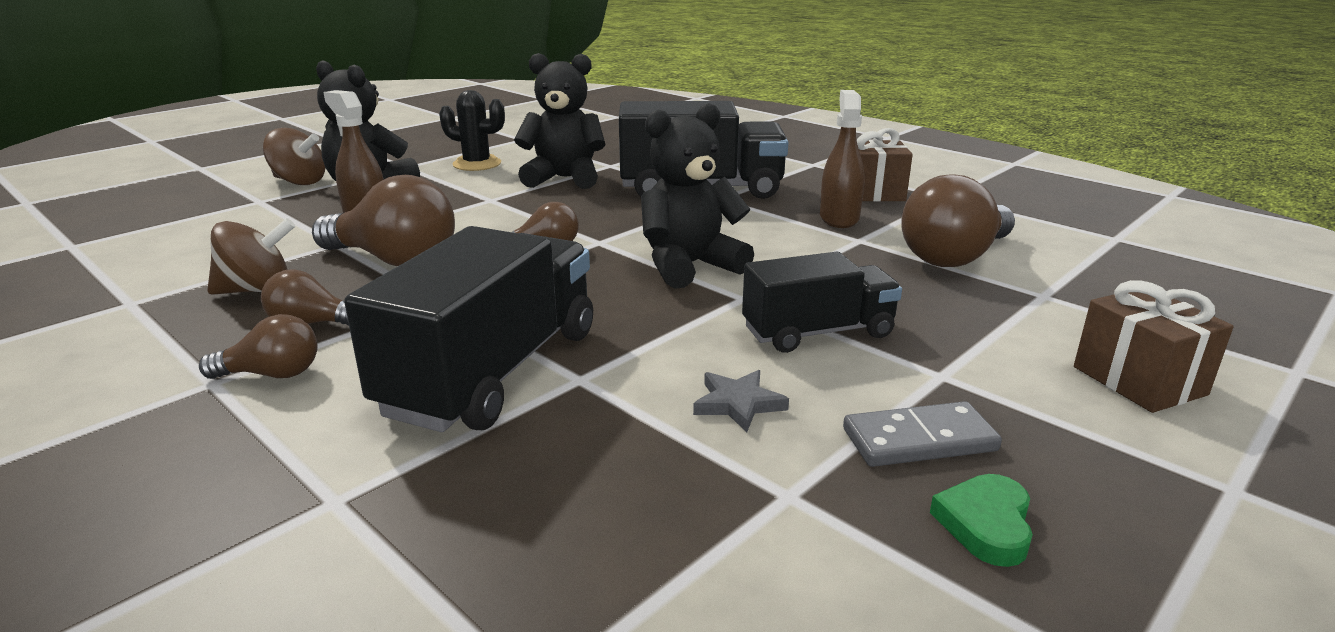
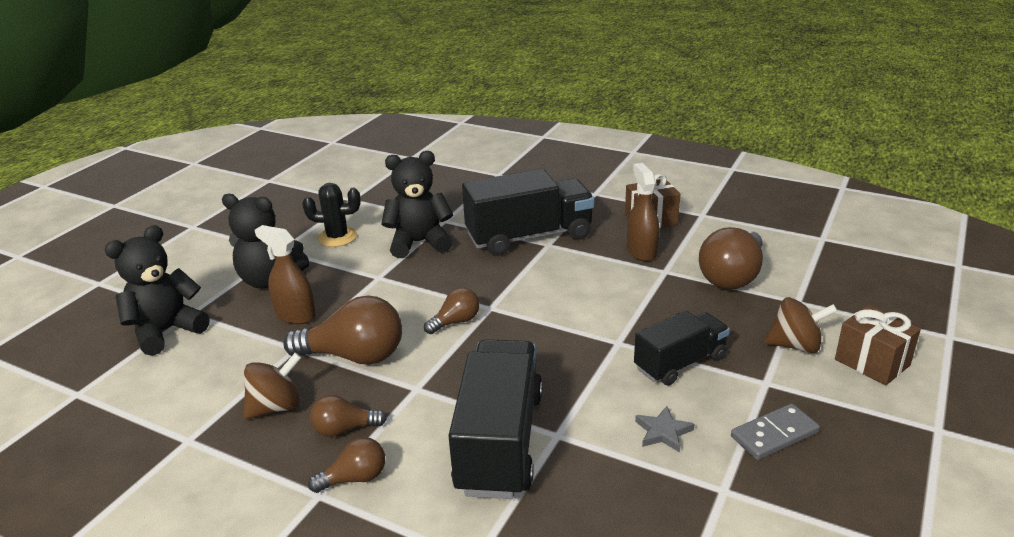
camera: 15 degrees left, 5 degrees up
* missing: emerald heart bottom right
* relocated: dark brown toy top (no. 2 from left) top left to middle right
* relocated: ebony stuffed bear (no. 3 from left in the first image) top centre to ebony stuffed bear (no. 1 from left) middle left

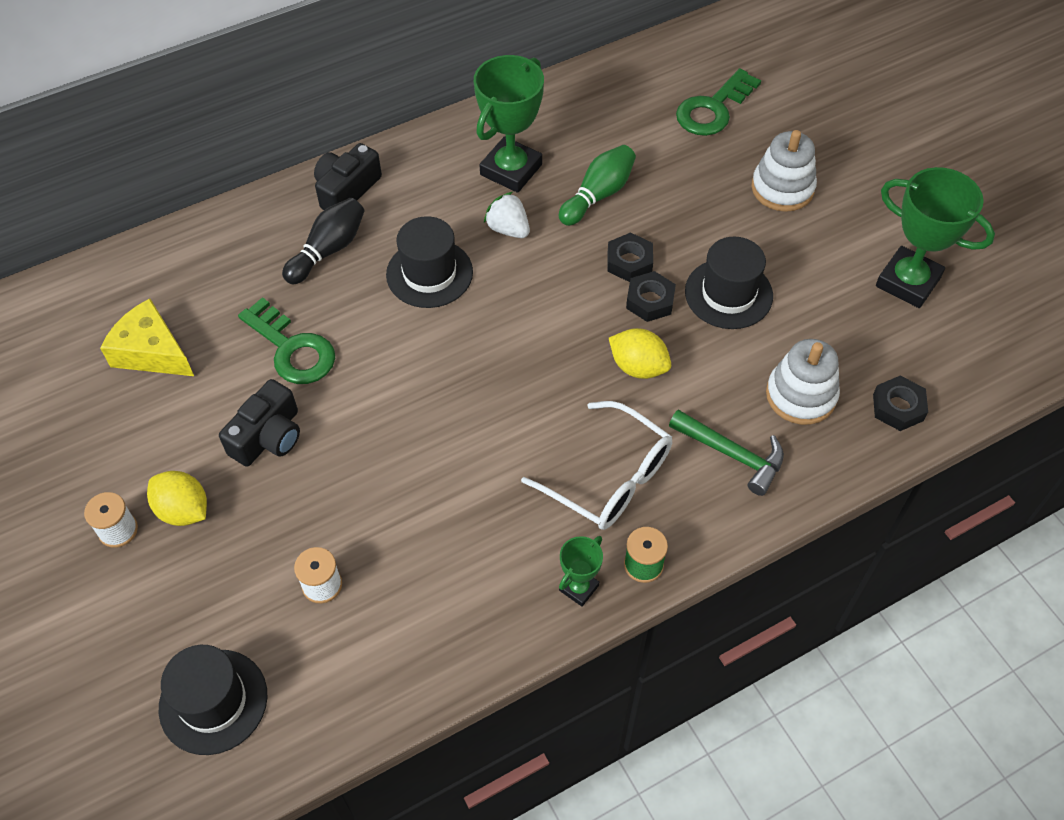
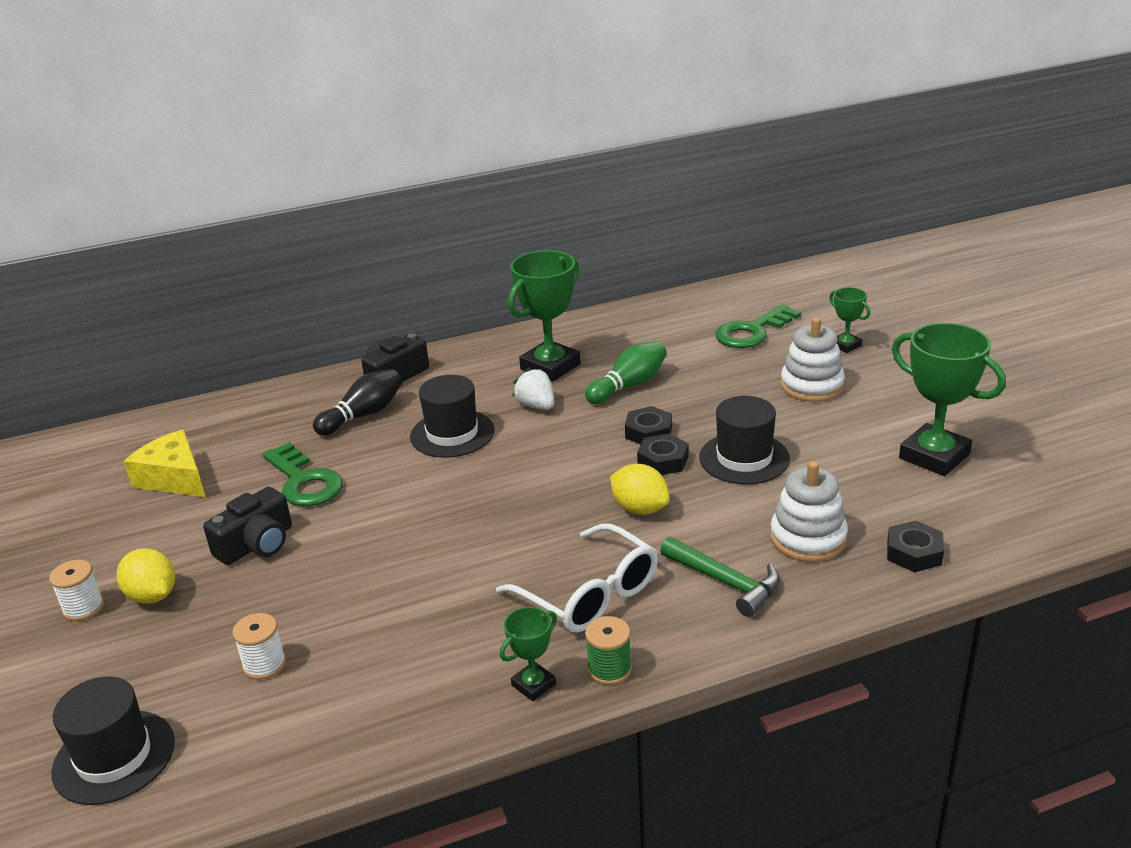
camera: 10 degrees right, 25 degrees down
* appeared: emerald trophy (no. 3 from left) middle right

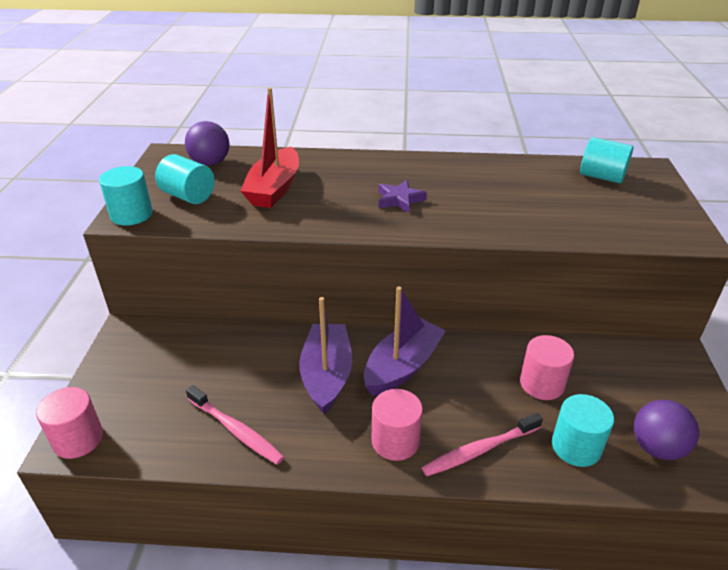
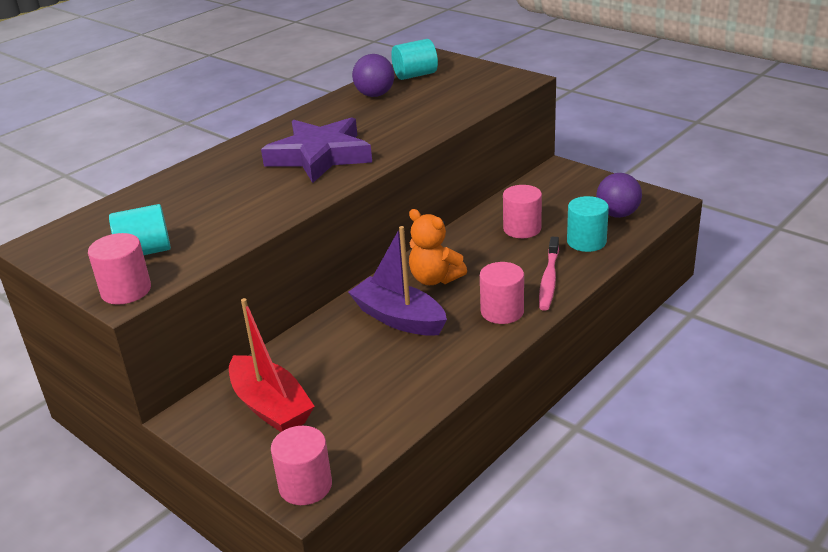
camera: 50 degrees left, 5 degrees down
* missing: pink dental brush (no. 1 from left) bottom left
* relocated: purple ball (no. 1 from left) top left to top centre
* relocated: crimson boat top centre to middle left
* exchanged: purple boat (no. 2 from left) centre to orange-coloured stuffed bear centre
* colour: teal cylinder (no. 1 from left) middle left to pink cylinder (no. 1 from left) middle left
* size: purple star shape centre = top centre x2.13

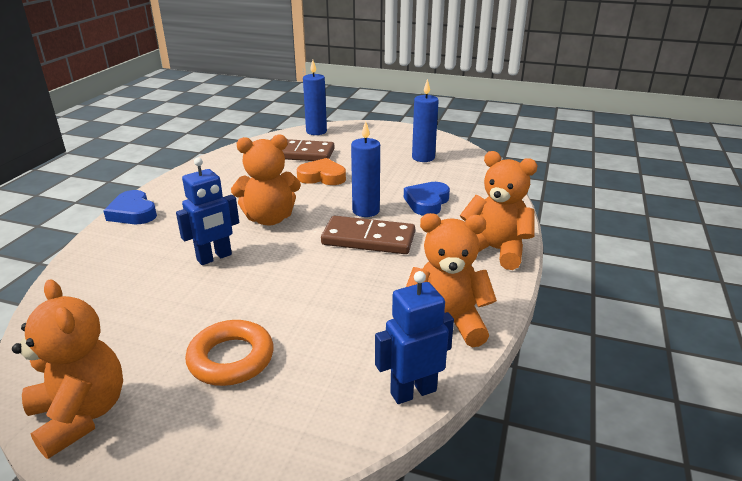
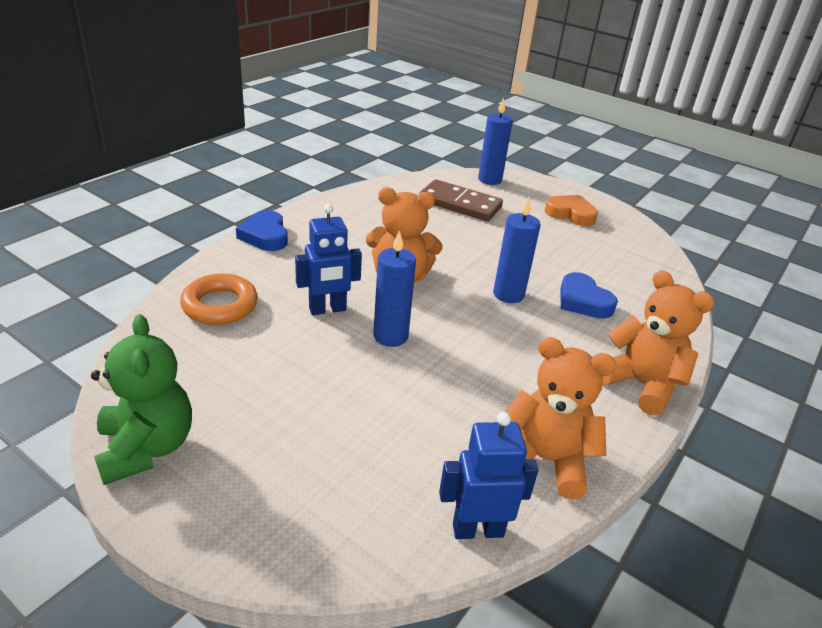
camera: 15 degrees right, 5 degrees up
* missing: dark brown domino (no. 2 from left) centre
* relocated: orange-coloured torus bottom left to middle left
* relocated: orange-coloured heart centre to middle right
* relocated: blue pillar candle (no. 3 from left in the first image) top centre to blue pillar candle (no. 1 from left) centre
* colour: orange-coloured stuffed bear (no. 1 from left) bottom left to emerald stuffed bear middle left
* spun: blue heart (no. 2 from left) centre = middle right 75 degrees counterclockwise

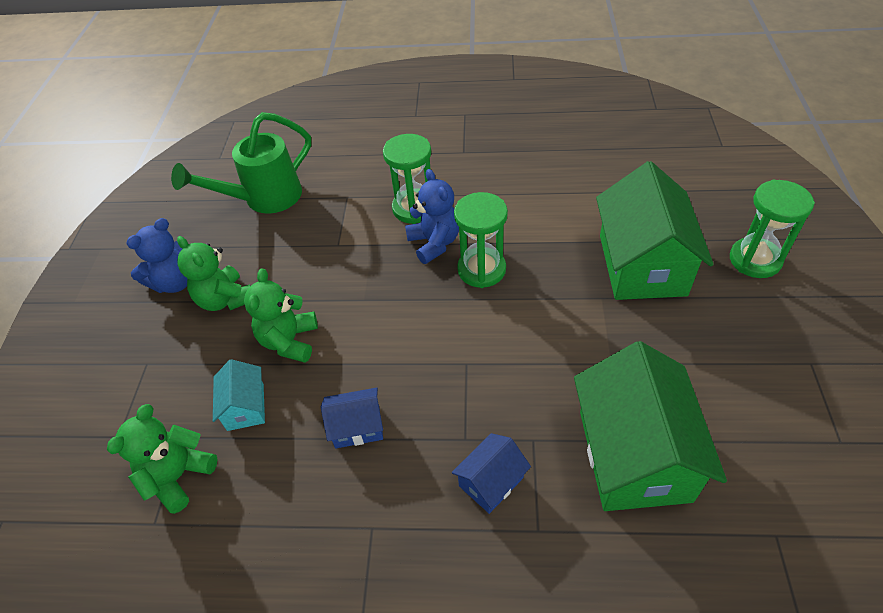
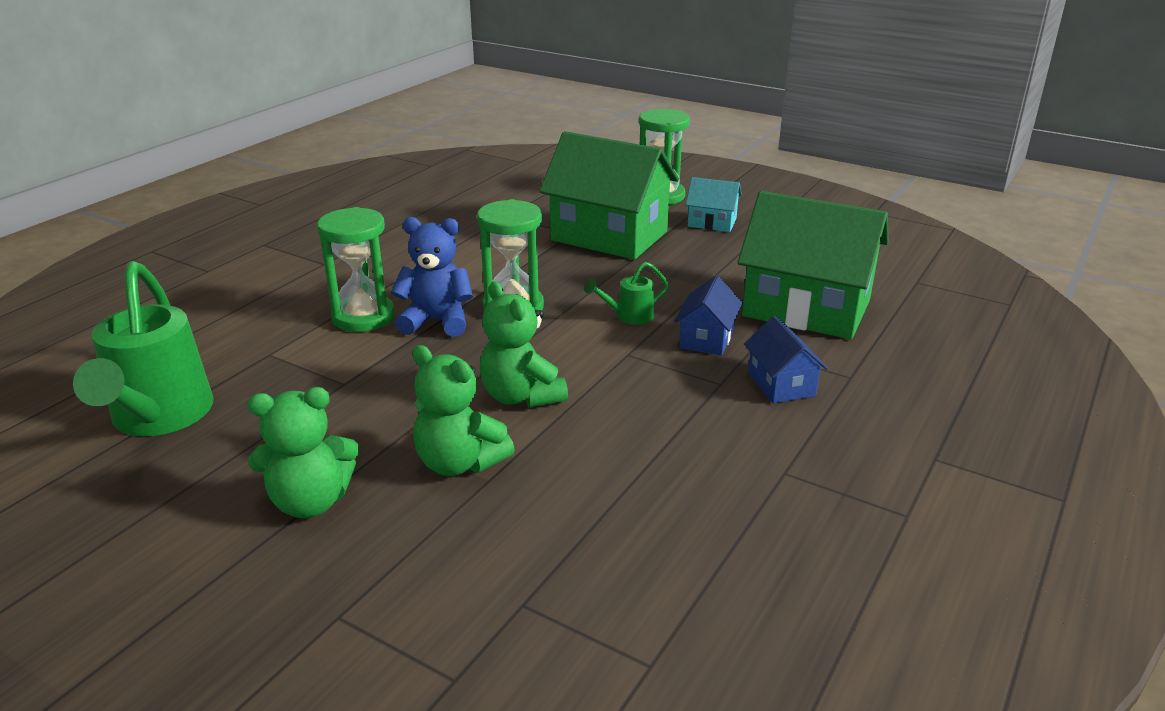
camera: 65 degrees left, 20 degrees down
* missing: blue stuffed bear (no. 1 from left) middle left
* appeared: emerald watering can (no. 2 from left) centre
* relocated: emerald stuffed bear (no. 1 from left in the first image) bottom left to emerald stuffed bear (no. 3 from left) centre
* relocated: teal cottage middle left to top centre
* relocated: blue cottage (no. 1 from left) bottom centre to centre

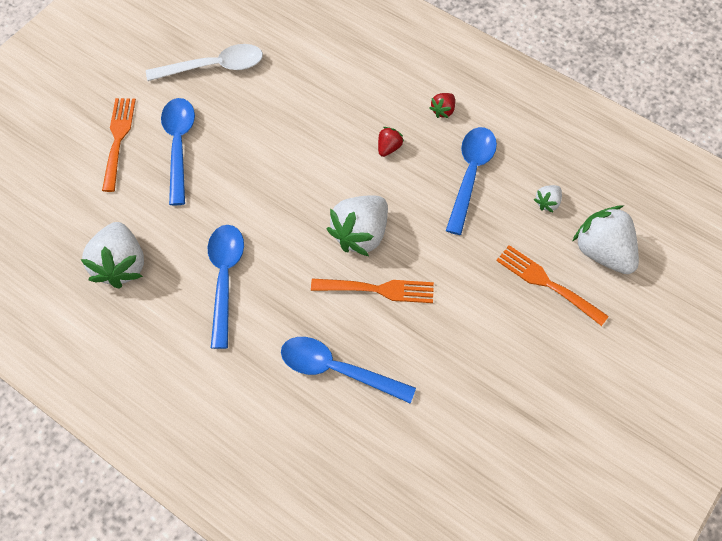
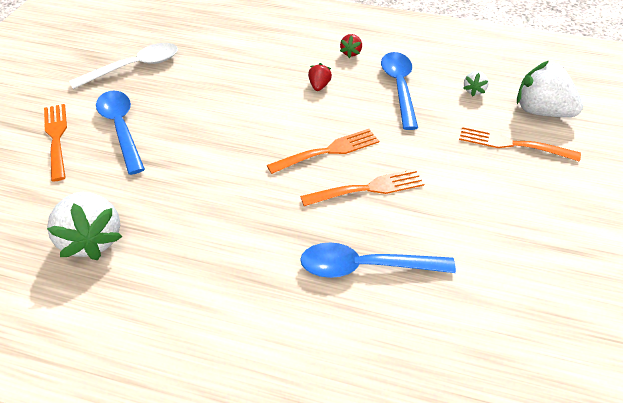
camera: 20 degrees left, 15 degrees down
* missing: blue teaspoon (no. 2 from left) middle left
* exchanged: pure white strawberry (no. 2 from left) centre to orange-coloured dinner fork (no. 2 from left) centre

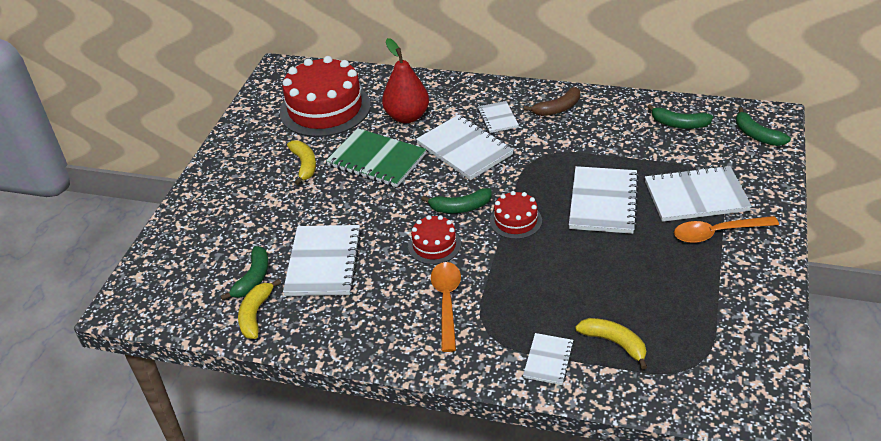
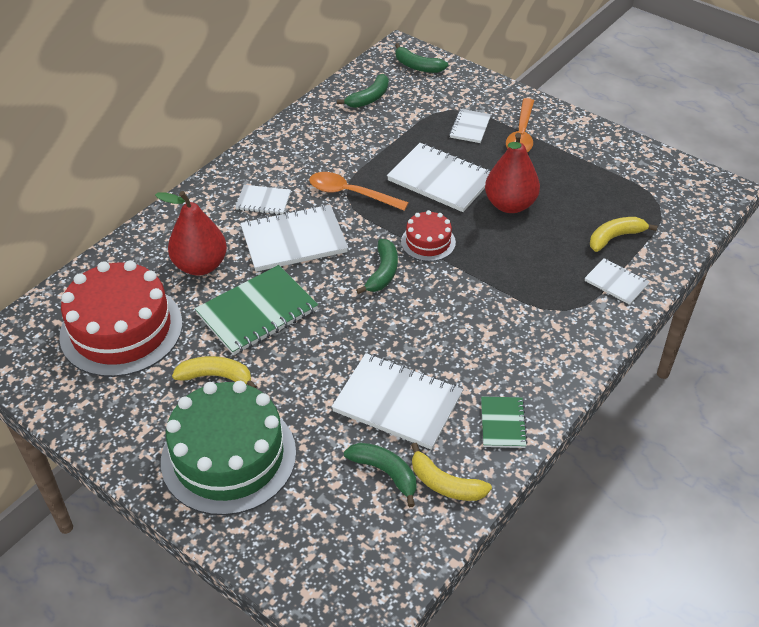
camera: 70 degrees left, 5 degrees up
* missing: crimson cake (no. 2 from left) centre
* missing: dark brown banana fruit top centre
* appeared: emerald cake bottom left
* appeared: emerald notebook (no. 2 from left) bottom centre
* appeared: crimson pear (no. 2 from left) top right
* relocated: orange-coloured teaspoon (no. 1 from left) bottom centre to top centre
* spun: emerald banana fruit (no. 4 from left) top right = top centre 45 degrees clockwise
* size: pure white notebook (no. 6 from left in the first image) middle right = top centre x0.54

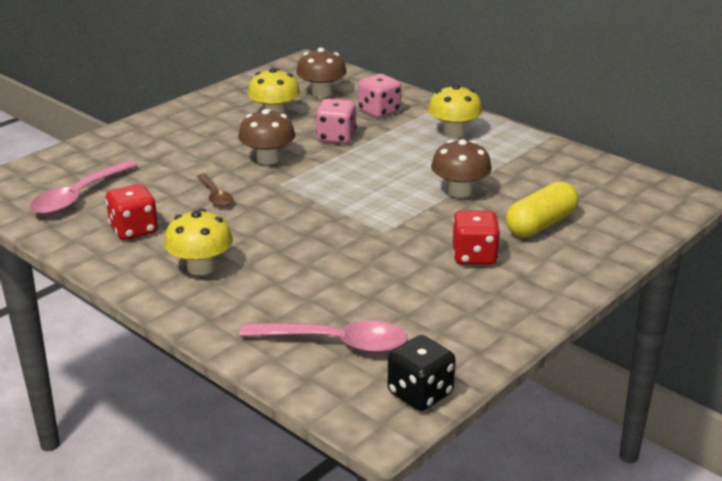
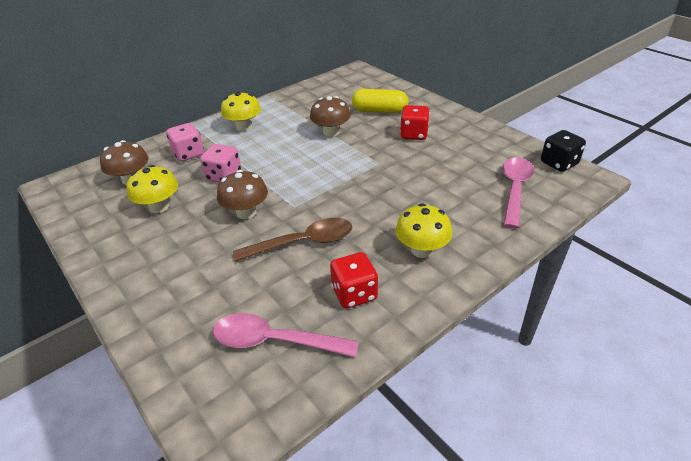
camera: 80 degrees left, 10 degrees up
* spun: pink teaspoon (no. 1 from left) middle left = bottom centre 150 degrees clockwise
* spun: bright yellow pill shape middle right = top centre 45 degrees counterclockwise
* size: dark brown teaspoon middle left = centre x1.73

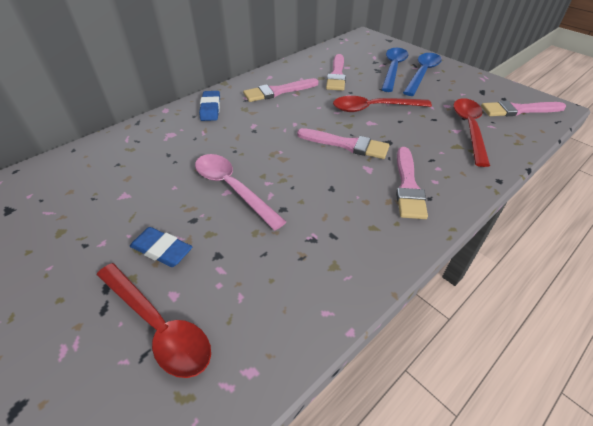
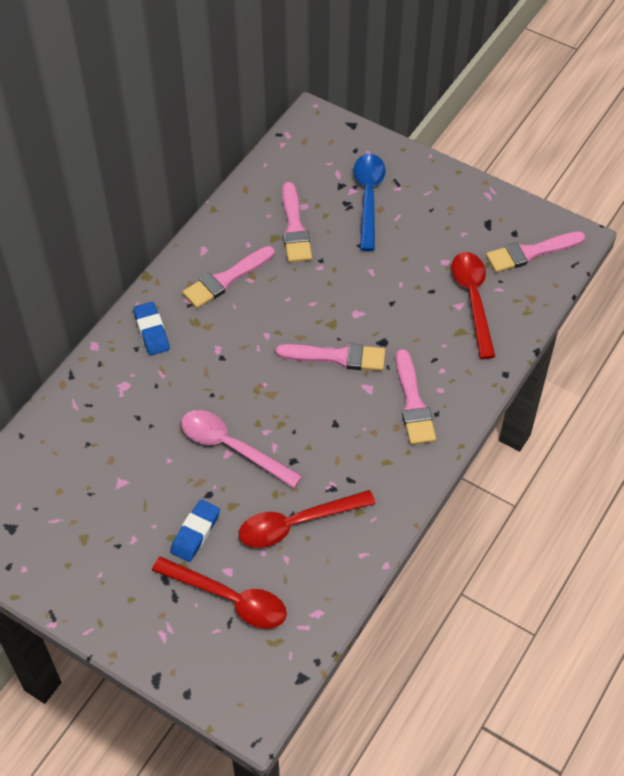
camera: 15 degrees left, 10 degrees up
* missing: blue teaspoon (no. 2 from left) top right
* relocated: crimson teaspoon (no. 2 from left) top centre to bottom centre
* spun: blue pencil eraser (no. 1 from left in the first image) middle left = bottom left 75 degrees counterclockwise

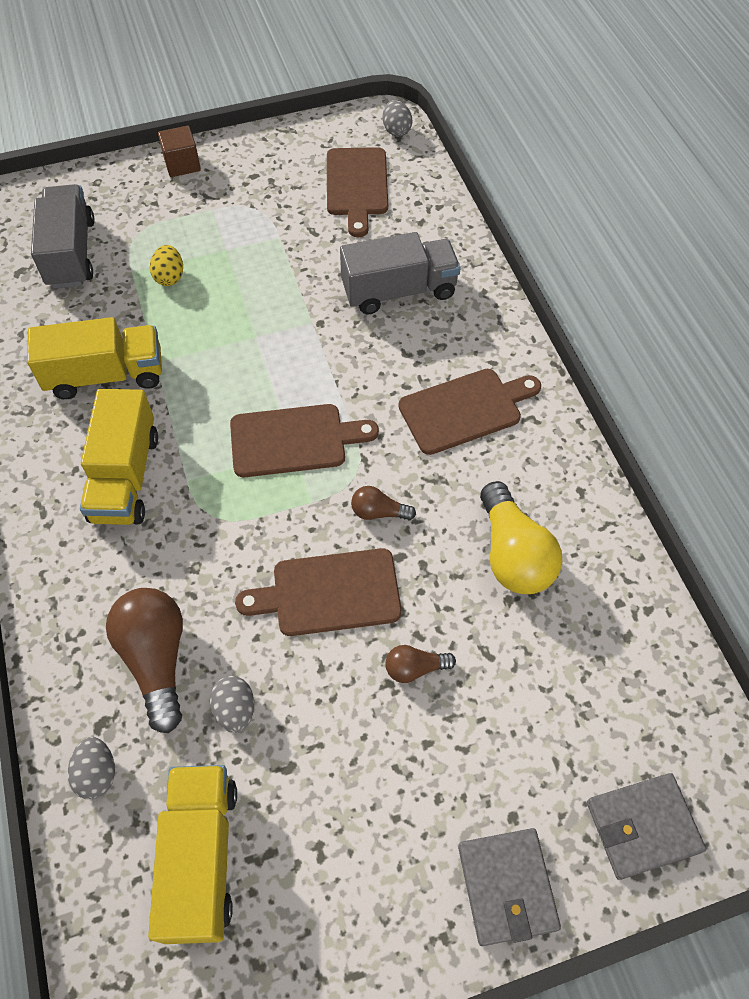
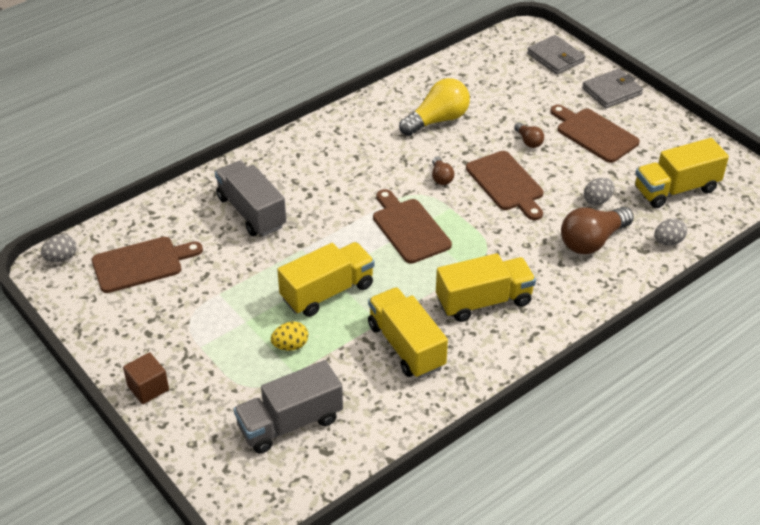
camera: 110 degrees left, 15 degrees down
* appeared: bright yellow toy truck (no. 1 from left) centre
* relocated: dark brown cutting board (no. 4 from left) centre to top right

